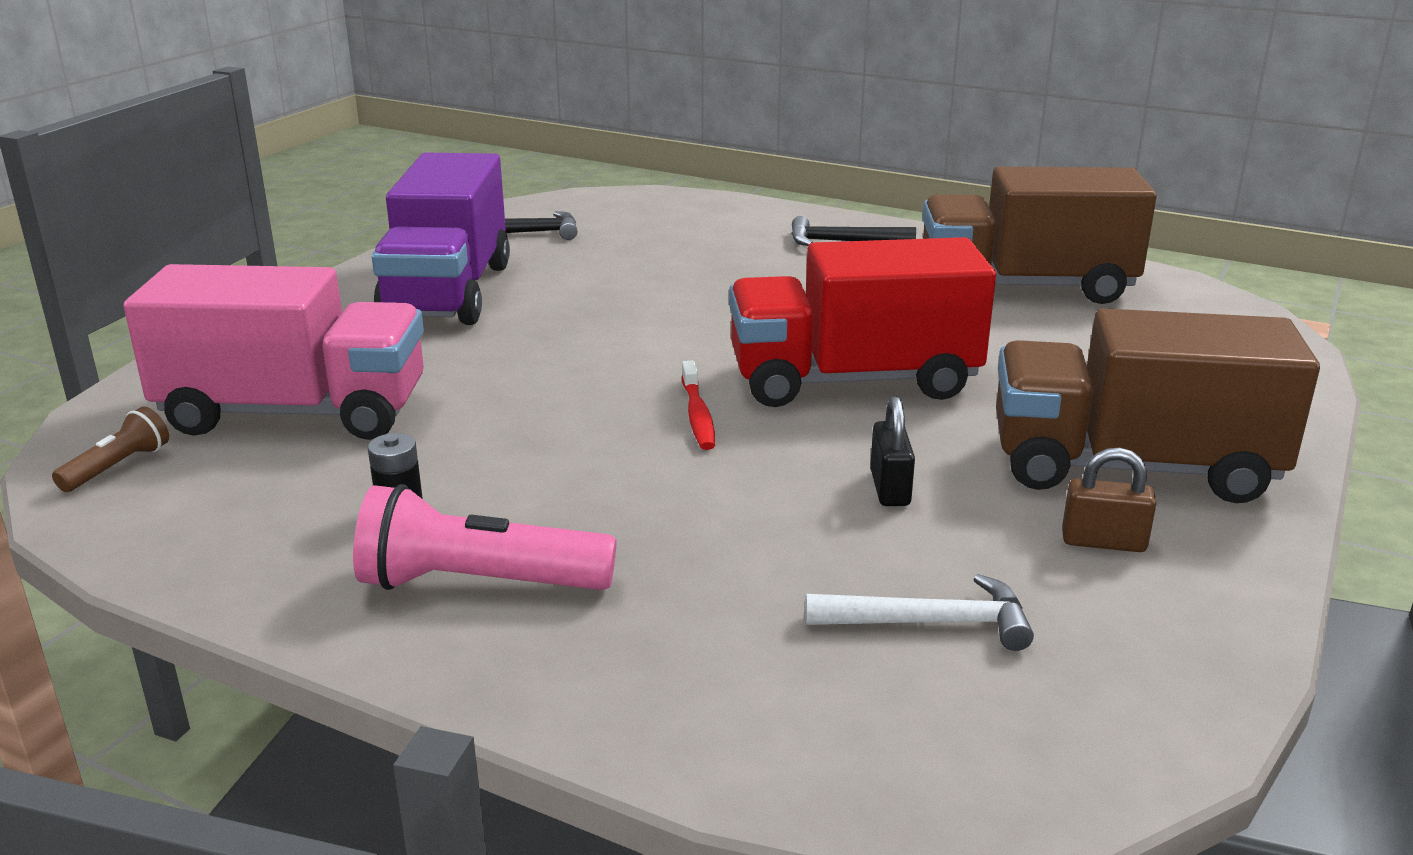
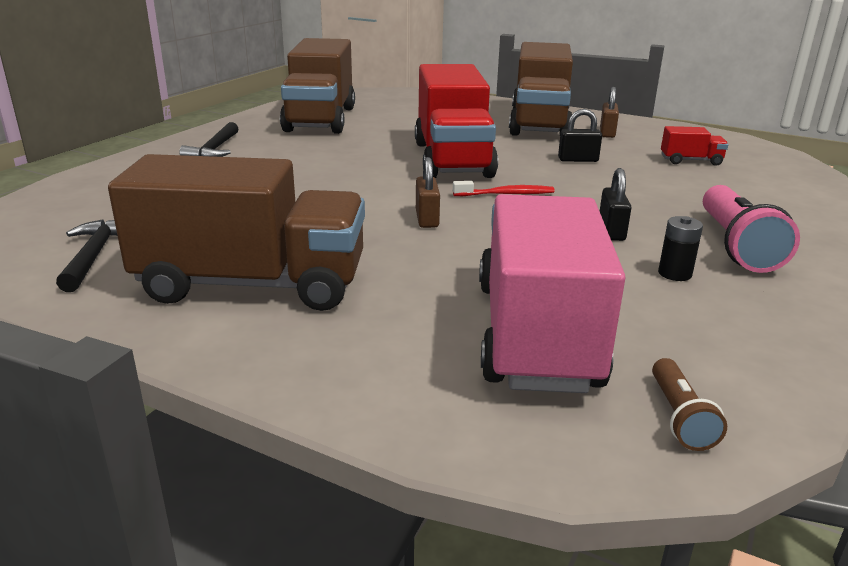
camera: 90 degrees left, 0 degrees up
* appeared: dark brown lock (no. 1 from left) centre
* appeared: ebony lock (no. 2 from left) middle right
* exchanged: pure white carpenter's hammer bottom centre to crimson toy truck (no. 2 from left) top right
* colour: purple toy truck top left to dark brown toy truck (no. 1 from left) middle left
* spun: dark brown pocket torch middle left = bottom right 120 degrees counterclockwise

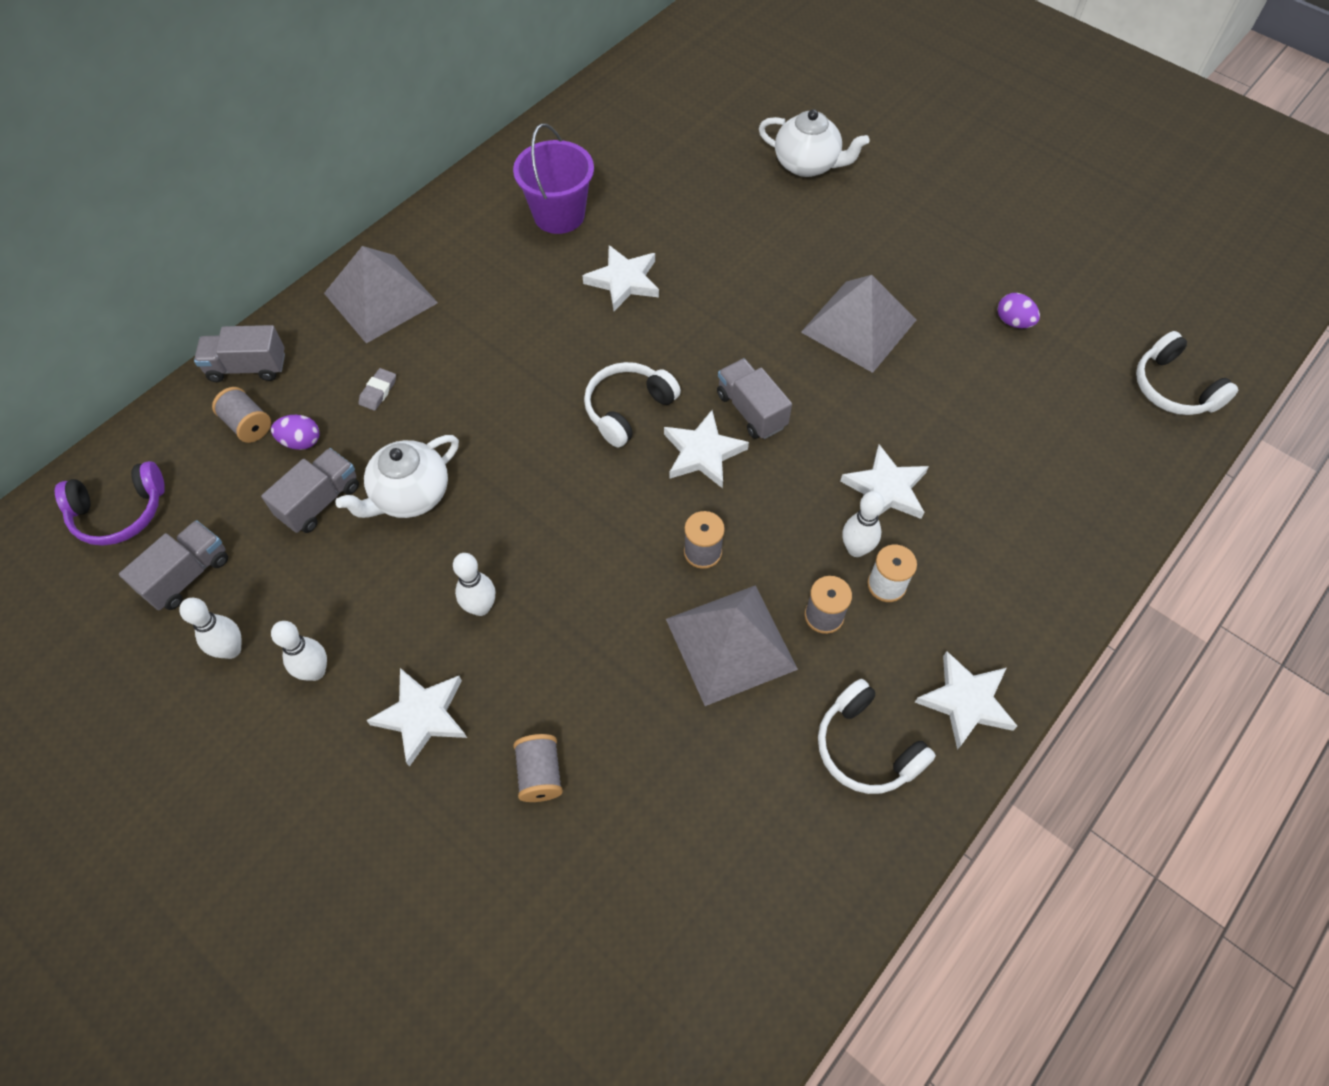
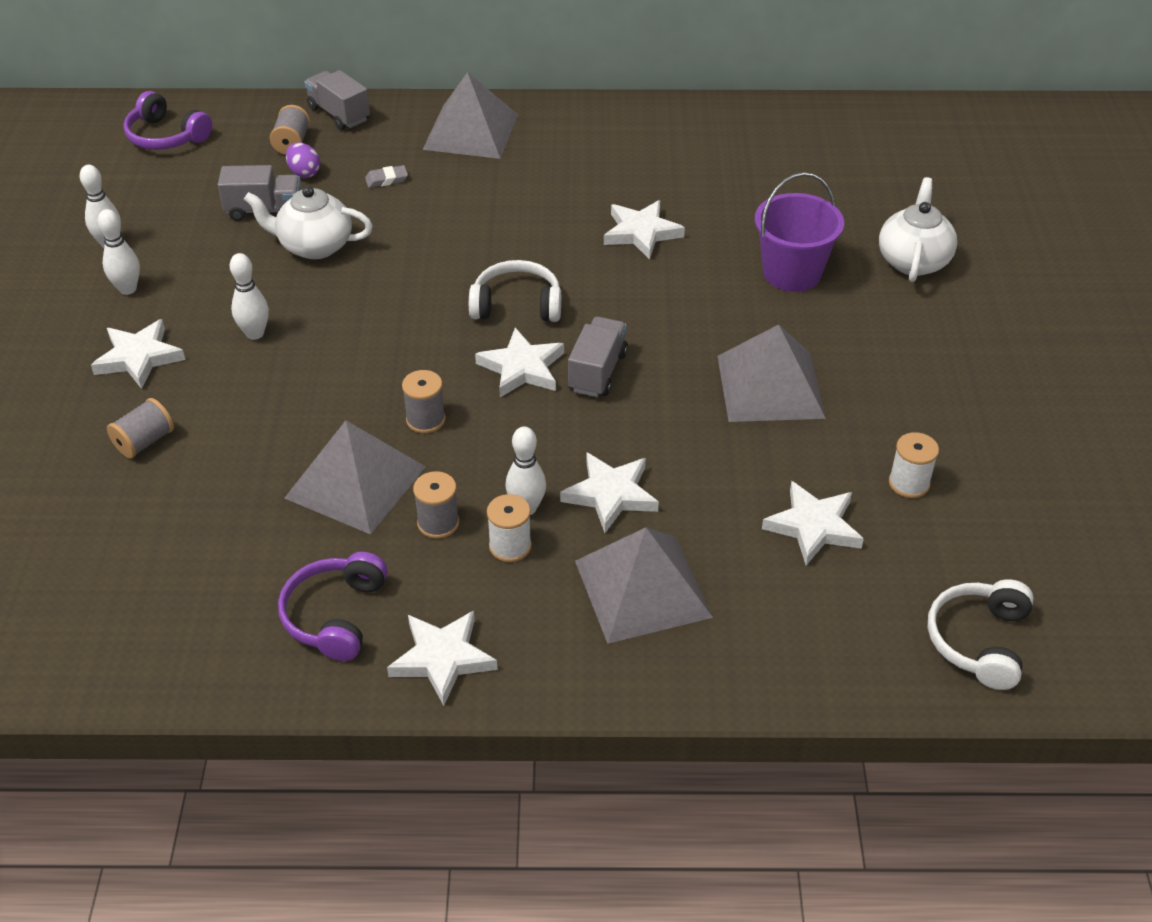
camera: 50 degrees right, 15 degrees down
* missing: ash-grey toy truck (no. 1 from left) middle left
* appeared: ash-grey pyramid (no. 3 from left) centre
* appeared: pure white star shape (no. 6 from left) middle right
* relocated: purple pail top centre to top right
* exchanged: purple toy egg (no. 2 from left) top right to pure white spool (no. 2 from left) middle right
* colour: pure white headset (no. 2 from left) bottom centre to purple headset (no. 2 from left) middle left
* spun: pure white teapot (no. 2 from left) top centre = top right 150 degrees counterclockwise

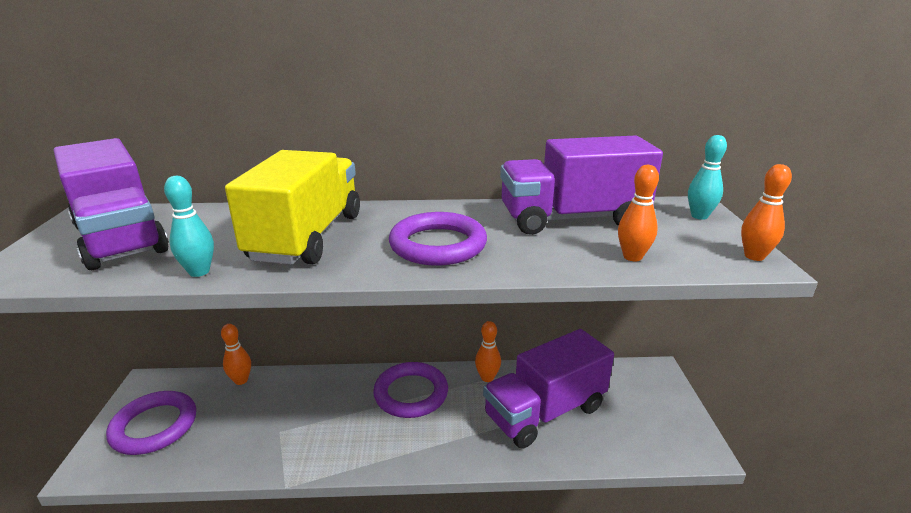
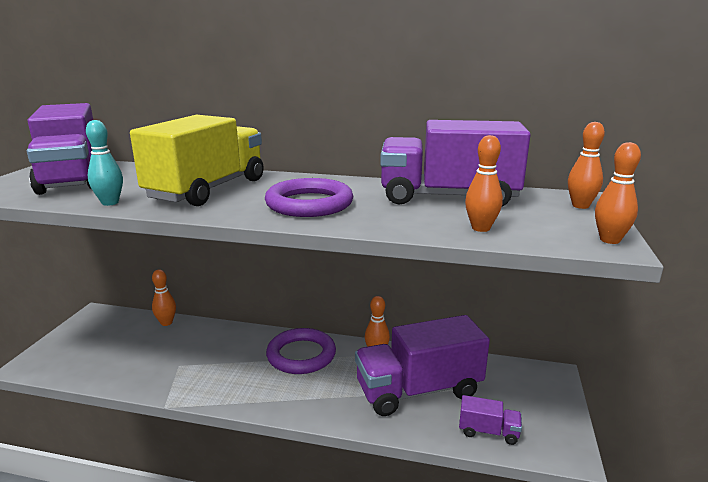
camera: 15 degrees right, 5 degrees down
* missing: purple torus (no. 1 from left) bottom left
* appeared: purple toy truck (no. 4 from left) bottom right
* colour: teal skittle (no. 2 from left) middle right to orange-coloured skittle (no. 4 from left) middle right

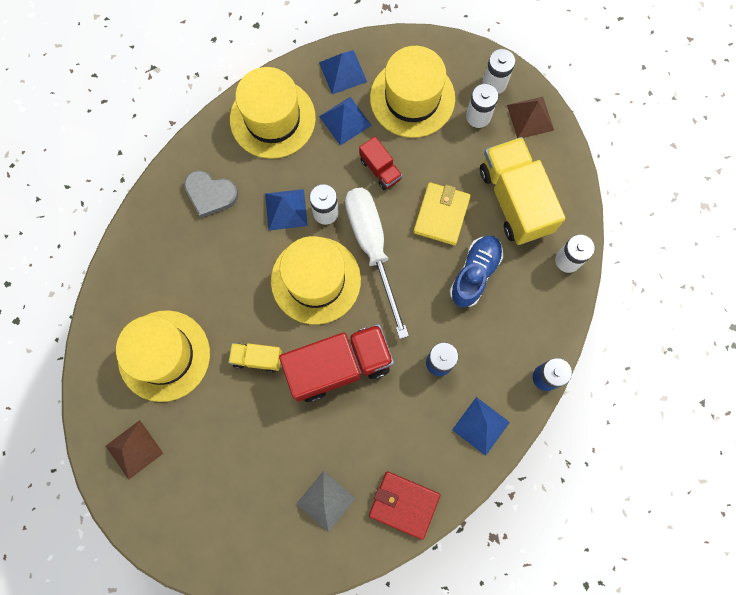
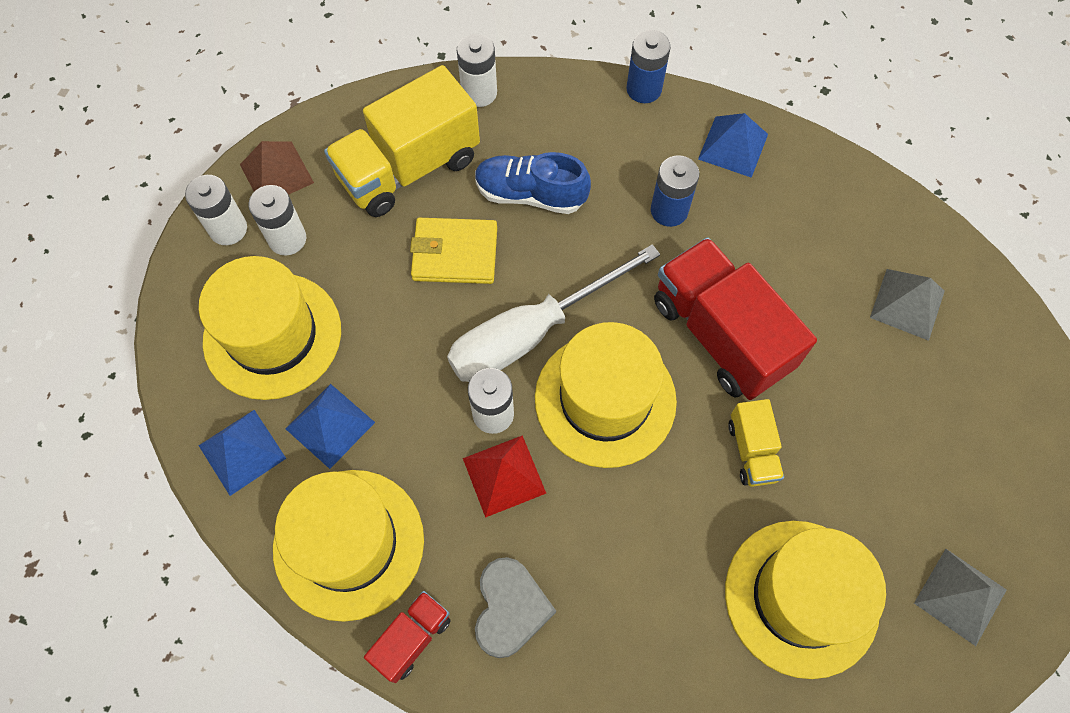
camera: 105 degrees left, 10 degrees down
* missing: crimson wallet bottom centre
* relocated: crimson toy truck (no. 2 from left in the first image) top centre to crimson toy truck (no. 1 from left) bottom centre
* colour: dark brown pyramid (no. 1 from left) bottom left to ash-grey pyramid (no. 2 from left) bottom right
* colour: blue pyramid (no. 1 from left) centre to crimson pyramid bottom centre

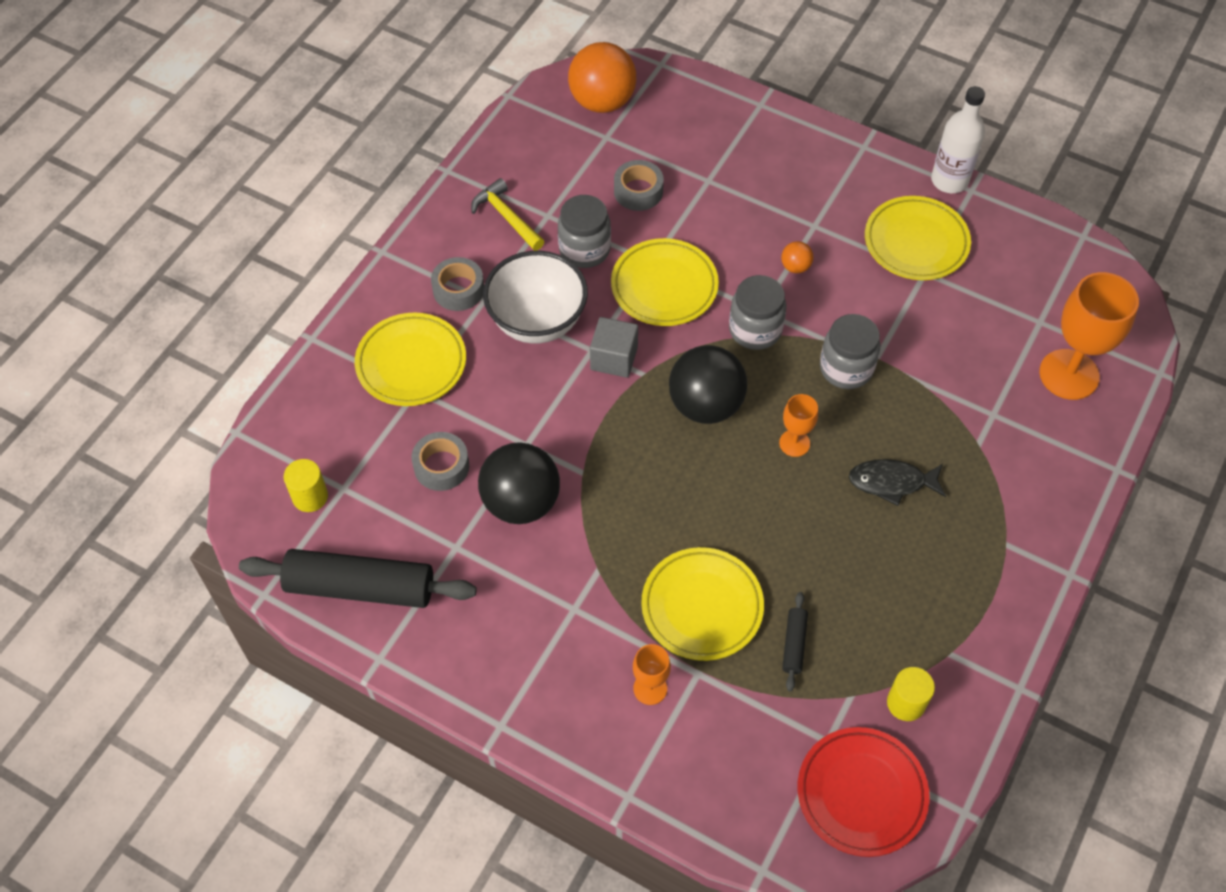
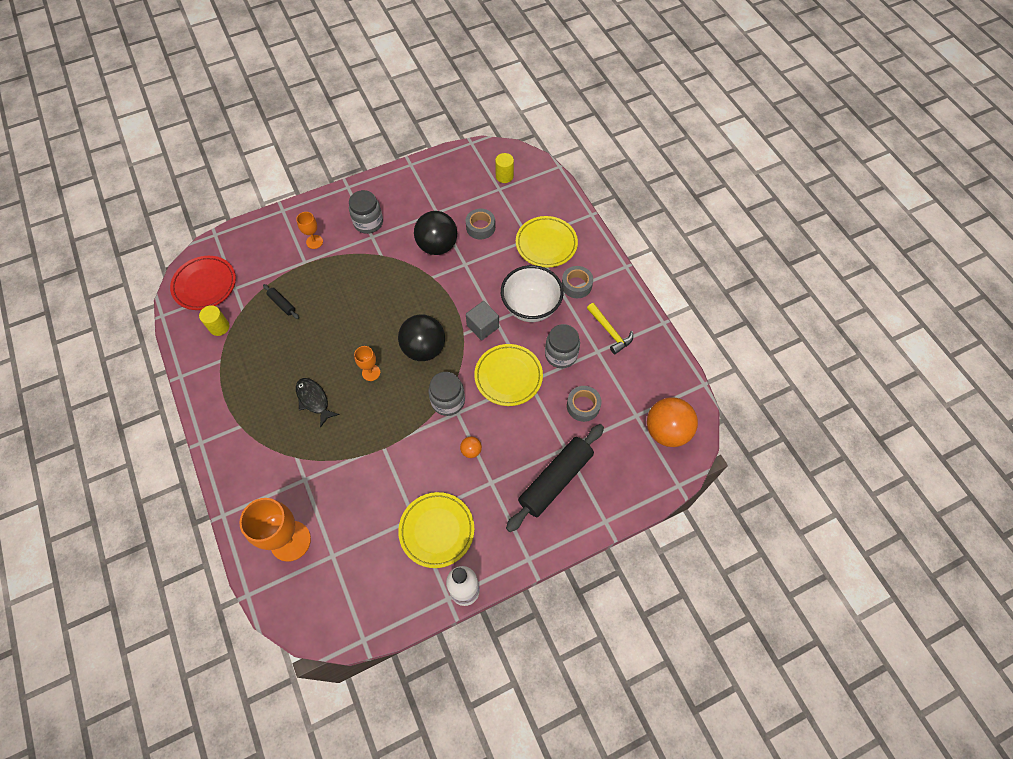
camera: 125 degrees right, 5 degrees up
* missing: bright yellow plate (no. 3 from left) bottom centre
* relocated: ebony rolling pin (no. 1 from left in the first image) middle left to ebony rolling pin (no. 2 from left) centre
* relocated: ash-grey jam jar (no. 3 from left in the first image) middle right to ash-grey jam jar (no. 1 from left) top centre
* spun: bright yellow carpenter's hammer top centre = centre 60 degrees clockwise
* spun: ebony fish middle right = middle left 75 degrees counterclockwise

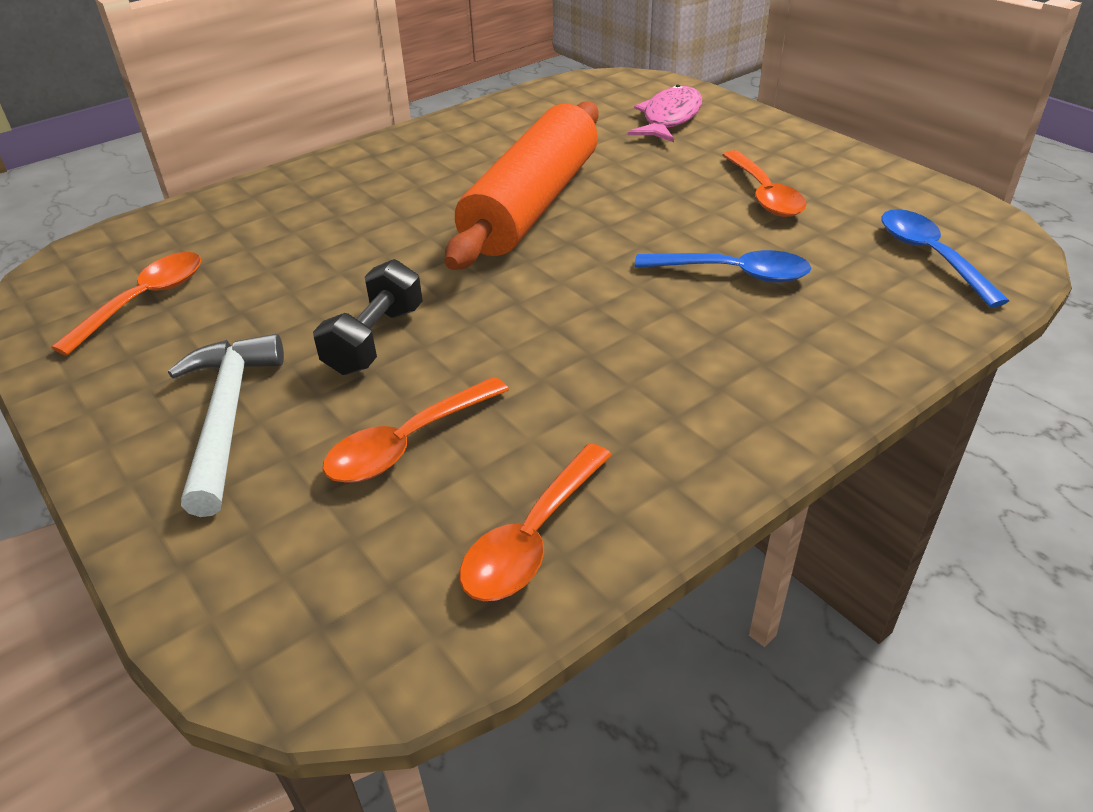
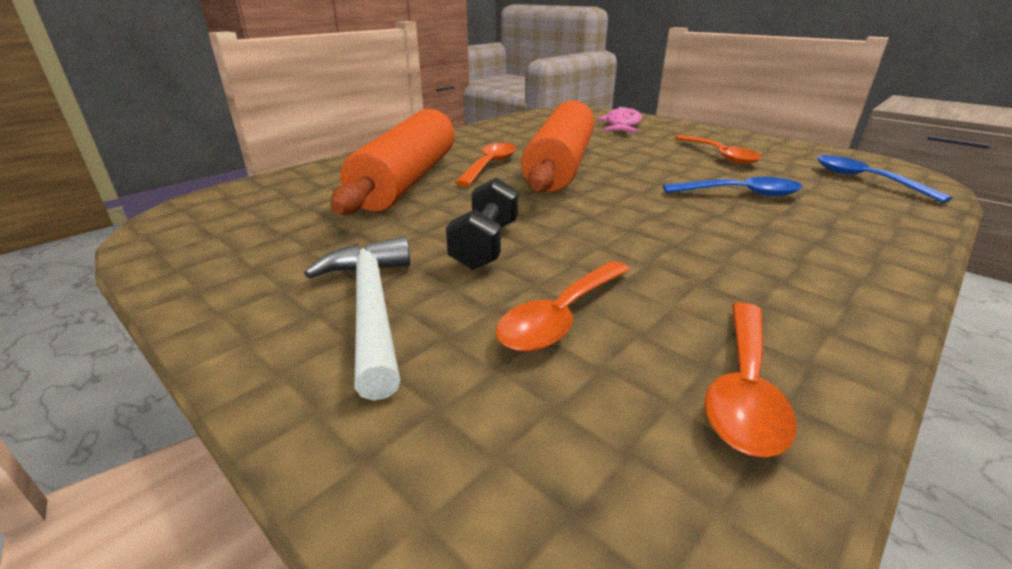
camera: 10 degrees left, 10 degrees down
* appeared: orange-coloured rolling pin (no. 1 from left) top centre
* relocated: orange-coloured teaspoon (no. 1 from left) middle left to top centre

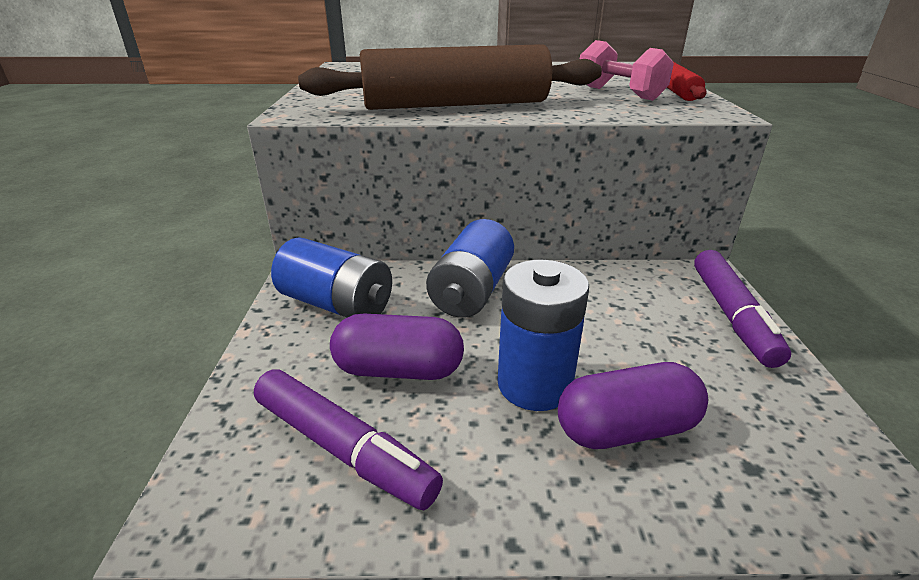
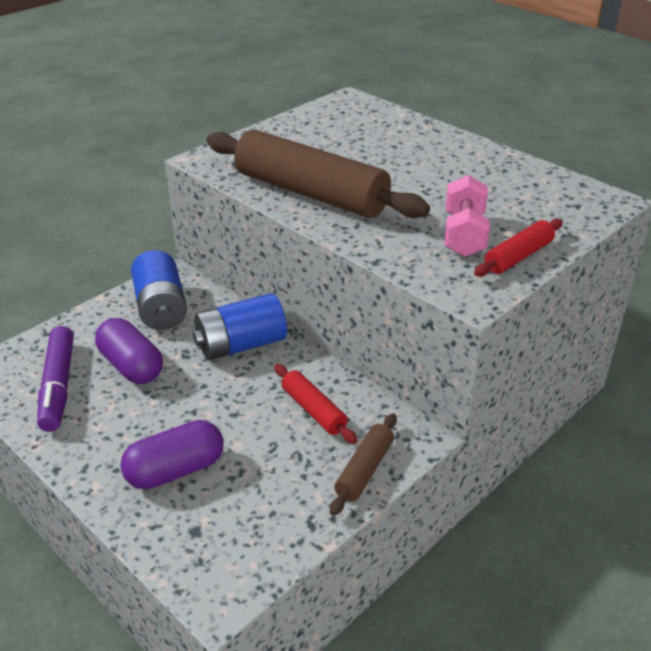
camera: 45 degrees right, 5 degrees up
* missing: blue power cell (no. 3 from left) centre
* appeared: crimson rolling pin (no. 1 from left) centre
* exchanged: purple felt pen (no. 2 from left) middle right to dark brown rolling pin (no. 2 from left) bottom centre
* spun: purple pill shape (no. 2 from left) bottom right = bottom left 60 degrees counterclockwise

